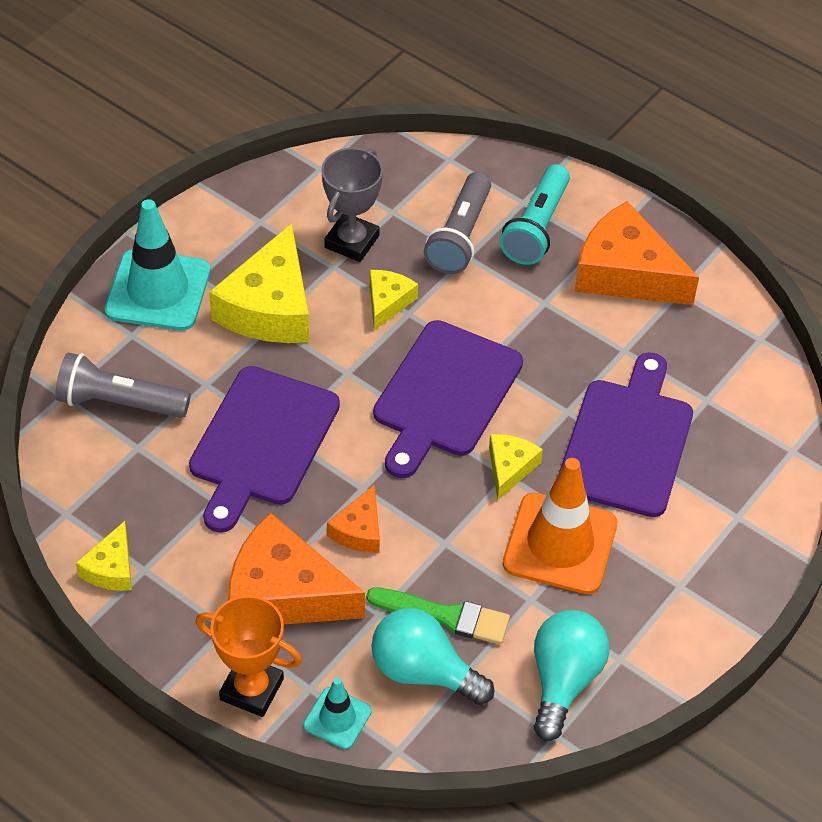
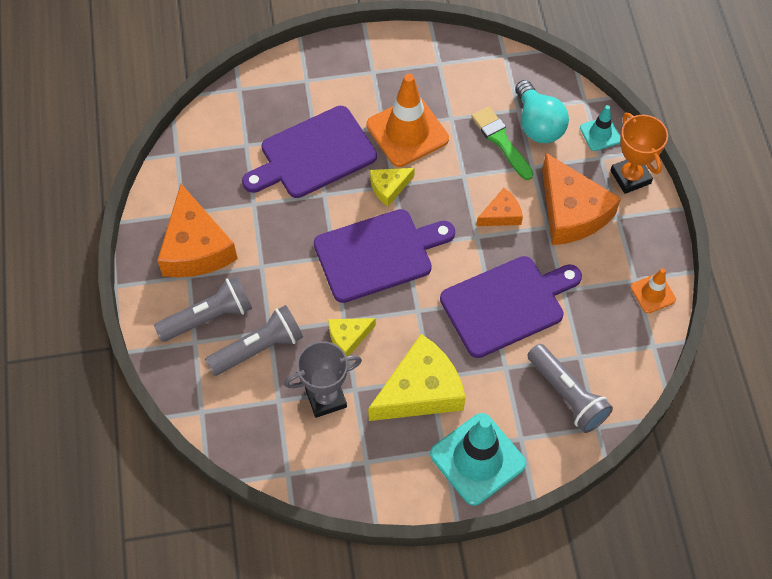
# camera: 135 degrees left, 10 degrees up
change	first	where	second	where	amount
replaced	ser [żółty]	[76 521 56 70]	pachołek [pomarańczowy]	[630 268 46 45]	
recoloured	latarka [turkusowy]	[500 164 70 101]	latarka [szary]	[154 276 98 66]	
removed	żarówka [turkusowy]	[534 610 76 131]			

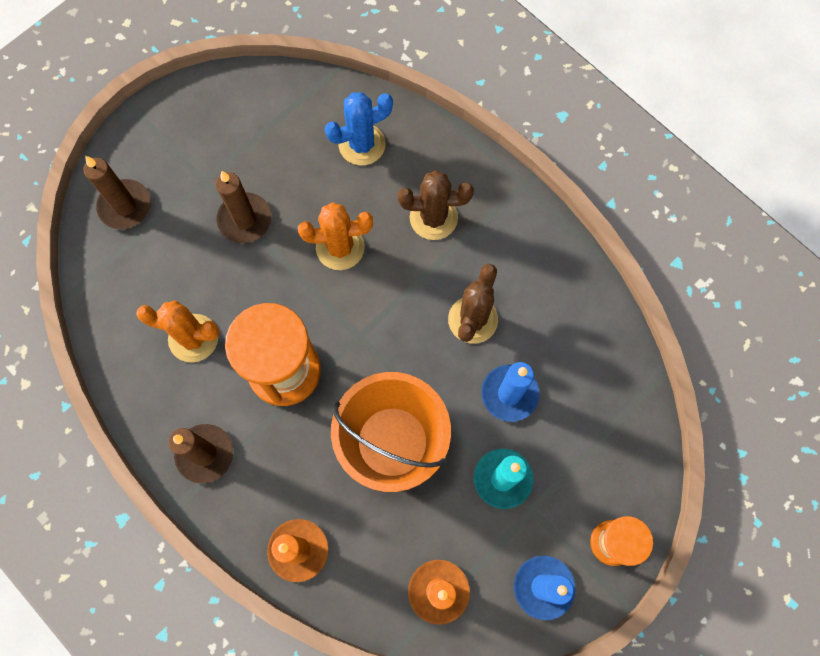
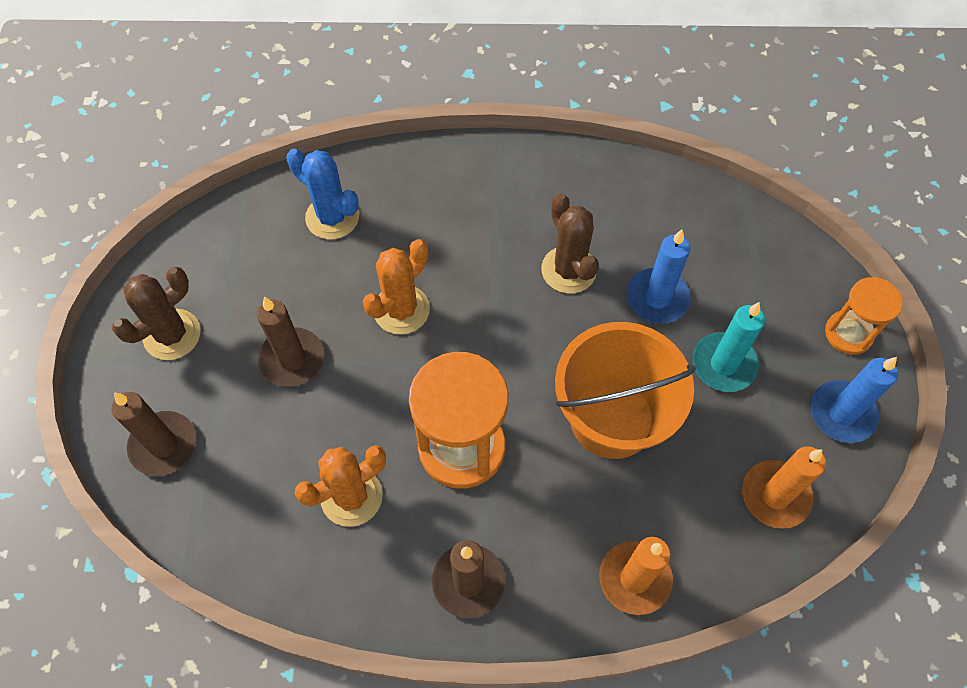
# camera: 45 degrees left, 10 degrees down
change	first	where	second	where	amount
turned	kaktus [niebieski]	[325 92 68 73]		[286 148 73 92]	75 degrees counterclockwise
moved	kaktus [brązowy]	[398 170 76 70]		[112 267 88 93]	

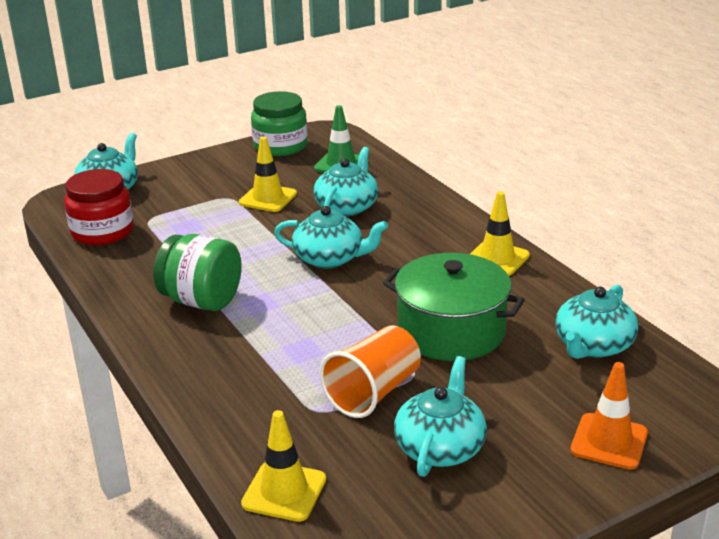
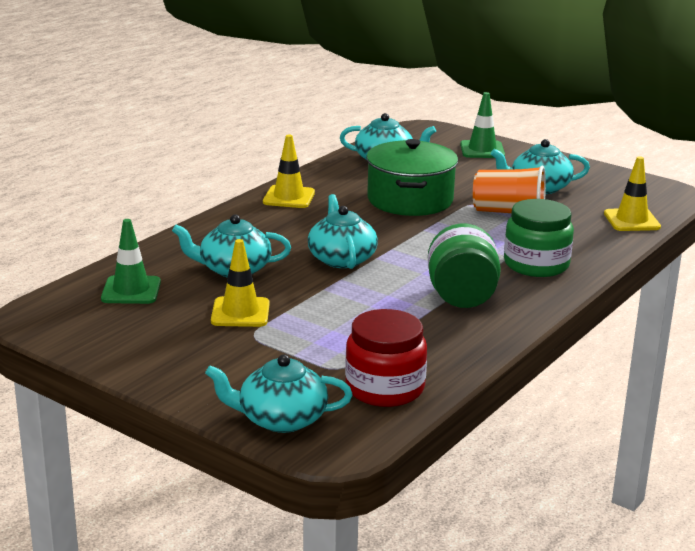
# camera: 115 degrees left, 5 degrees down
change	first	where	second	where	amount
moved	słoik [zielony]	[251 91 56 65]		[504 199 70 78]	
recoloured	pachołek [pomarańczowy]	[570 362 78 108]	pachołek [zielony]	[460 92 45 66]	

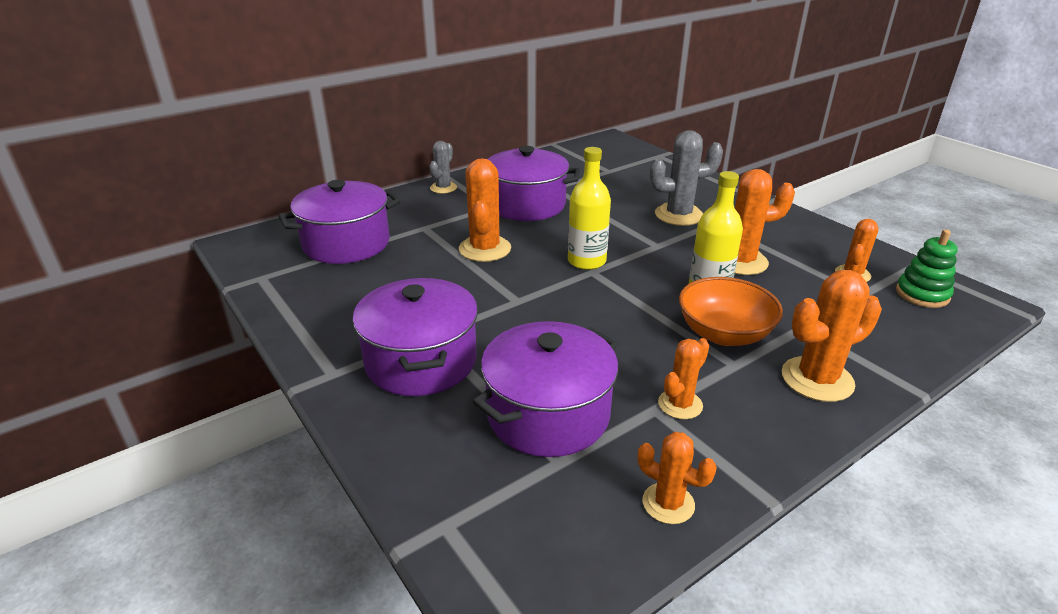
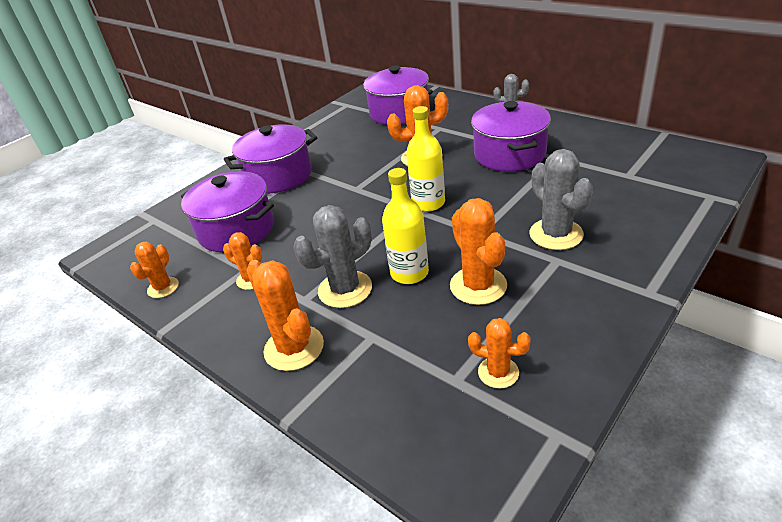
# camera: 80 degrees right, 5 degrees up
change	first	where	second	where	amount
replaced	miska [pomarańczowy]	[679 277 104 69]	kaktus [szary]	[294 205 78 103]	
removed	zabawka nakładanka [zielony]	[896 229 62 79]			

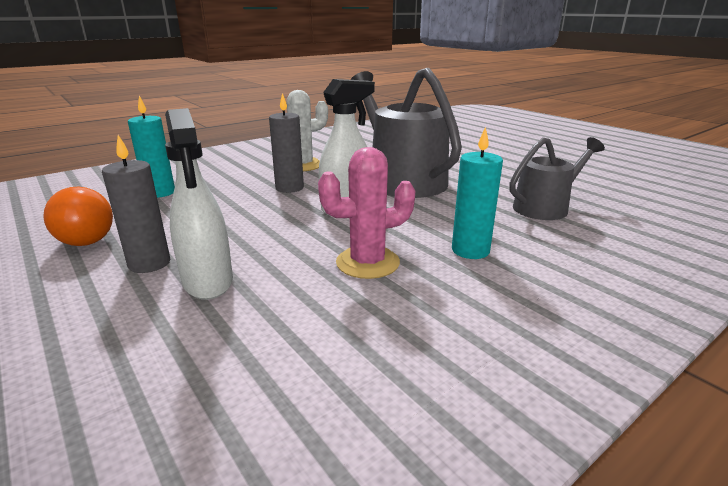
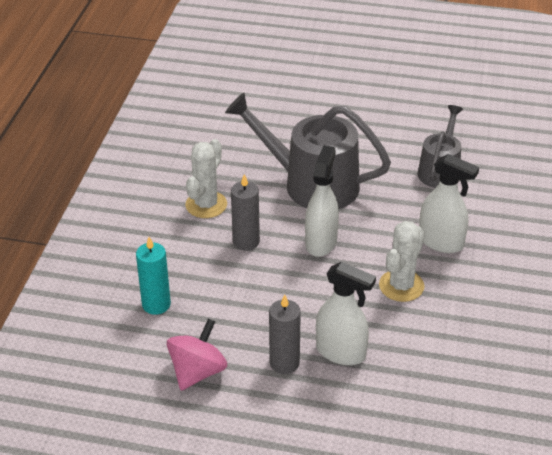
# camera: 40 degrees left, 15 degrees up
change	first	where	second	where	amount
replaced	żarówka [pomarańczowy]	[43 187 70 59]	bączek [różowy]	[167 319 60 72]	
recoloured	kaktus [różowy]	[318 147 97 132]	kaktus [biały]	[379 221 46 81]	
replaced	świeca [turkusowy]	[452 127 51 132]	spryskiwacz [biały]	[419 154 60 99]	

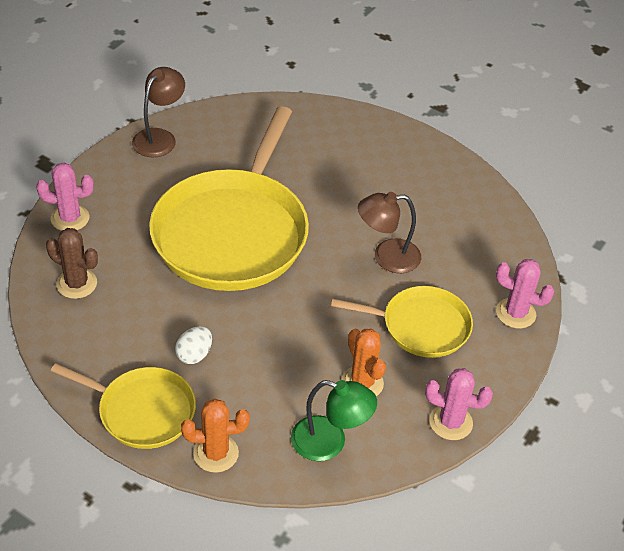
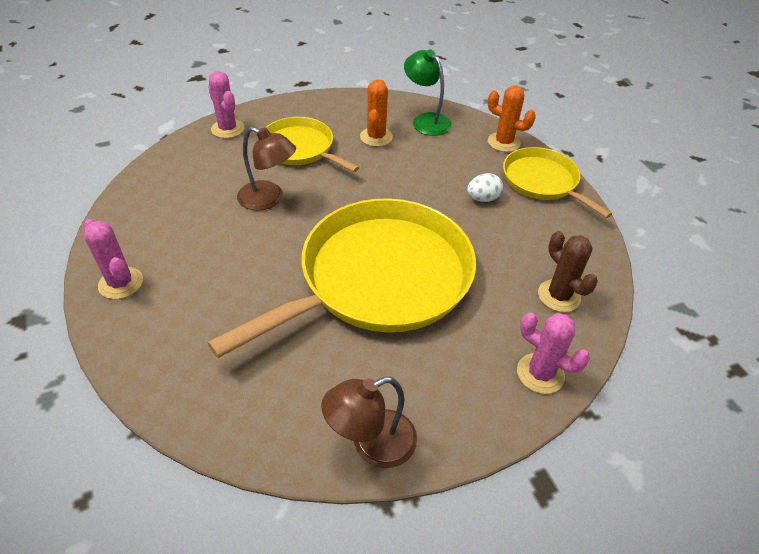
# camera: 145 degrees left, 0 degrees up
change	first	where	second	where	amount
moved	kaktus [różowy]	[425 368 68 72]		[84 219 59 80]	

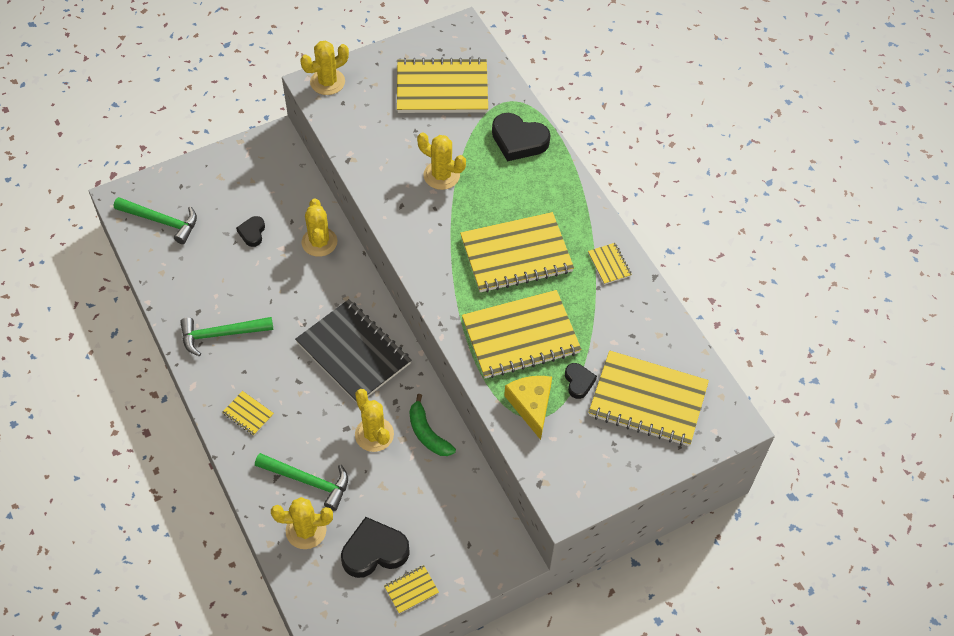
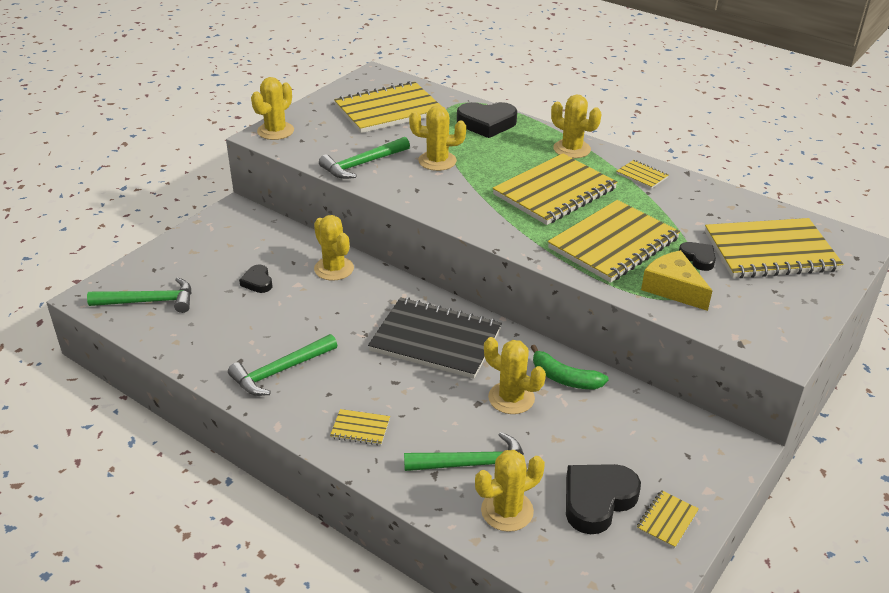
# camera: 25 degrees left, 20 degrees down
change	first	where	second	where	amount
added			młotek [zielony]	[319 137 91 42]	
added			kaktus [żółty]	[551 94 50 64]	

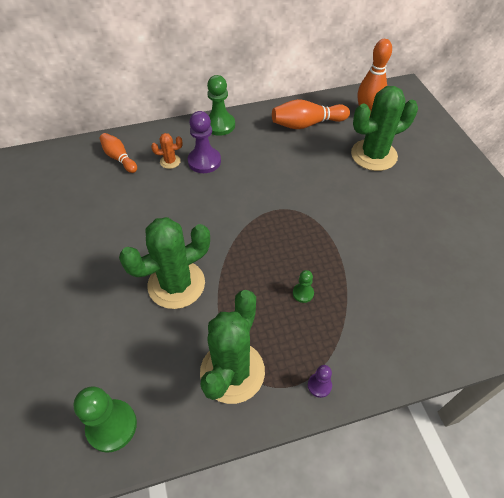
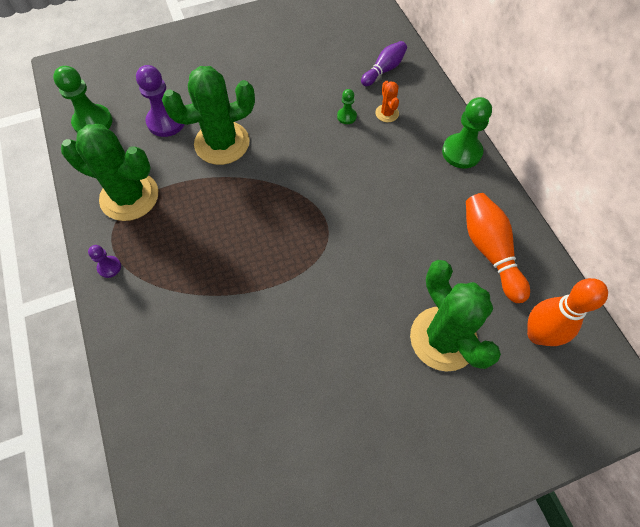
# camera: 85 degrees right, 10 degrees up
change	first	where	second	where	amount
recoloured	kręgiel [pomarańczowy]	[100 133 37 40]	kręgiel [fioletowy]	[361 41 46 45]	
turned	kaktus [zielony]	[119 217 91 92]		[162 66 93 99]	75 degrees counterclockwise
moved	pionek [fioletowy]	[188 111 33 62]		[136 65 49 72]	
moved	pionek [zielony]	[293 270 21 33]		[337 89 20 35]	

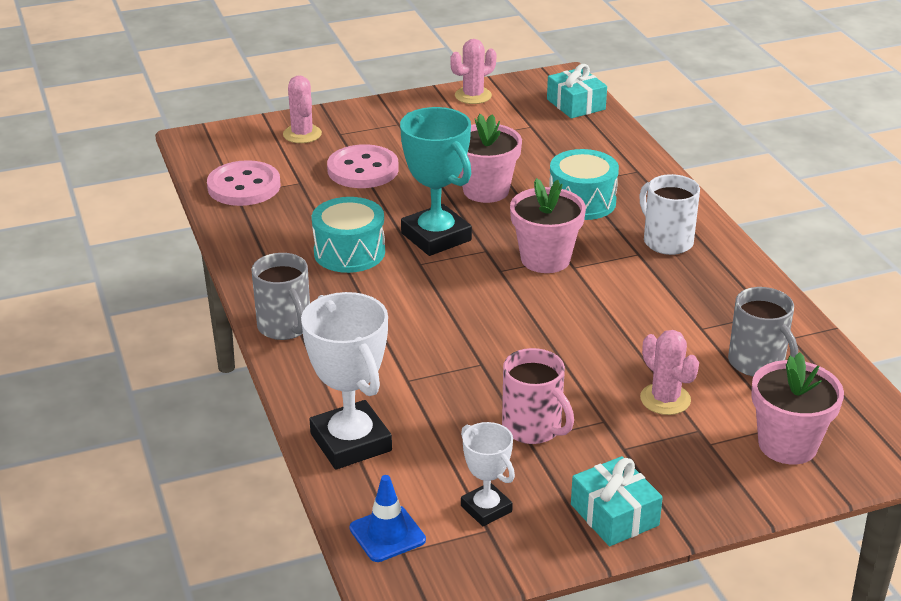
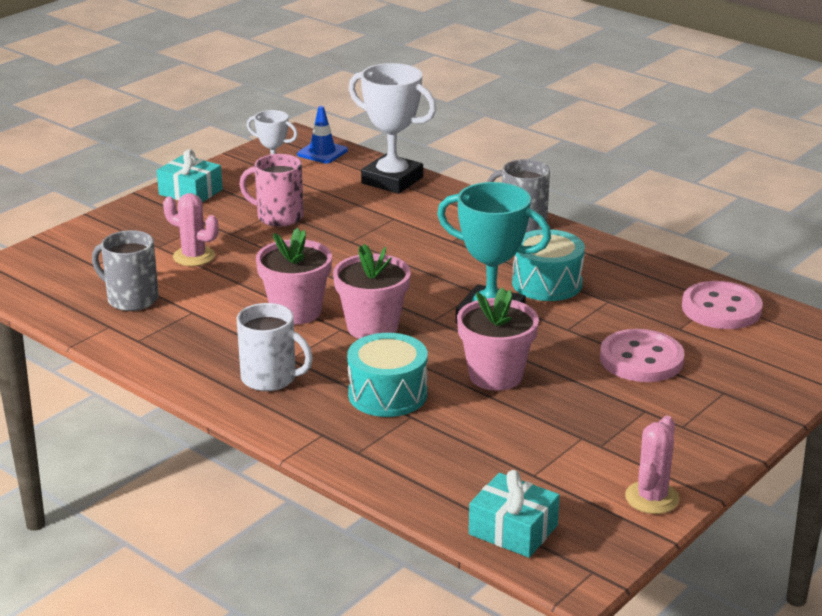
# camera: 150 degrees right, 5 degrees down
change	first	where	second	where	amount
removed	kaktus [różowy]	[283 76 39 67]			
moved	doniczka [różowy]	[751 352 93 113]		[256 228 76 97]	

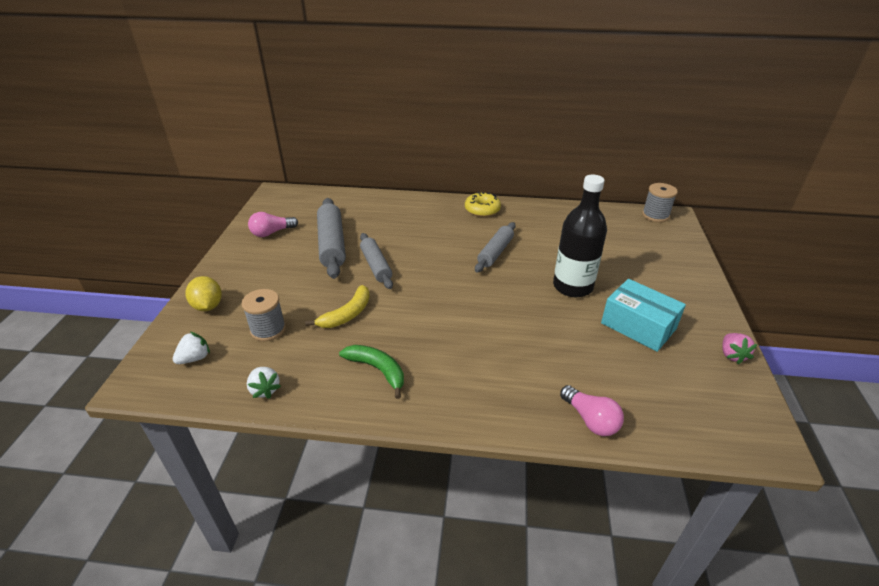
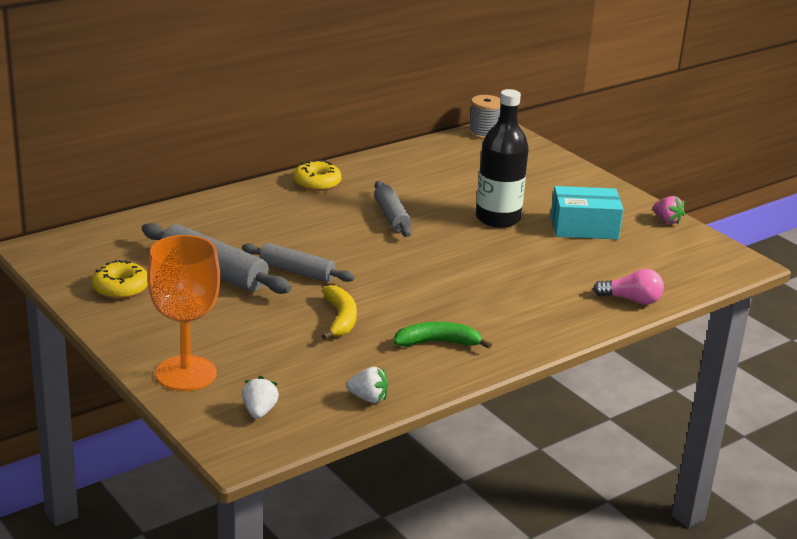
# camera: 45 degrees left, 10 degrees down
change	first	where	second	where	amount
replaced	cytryna [żółty]	[186 276 36 35]	kielich [pomarańczowy]	[147 235 73 156]	
removed	szpulka [szary]	[242 289 44 52]			
replaced	żarówka [różowy]	[248 212 50 25]	donut [żółty]	[92 260 56 39]	

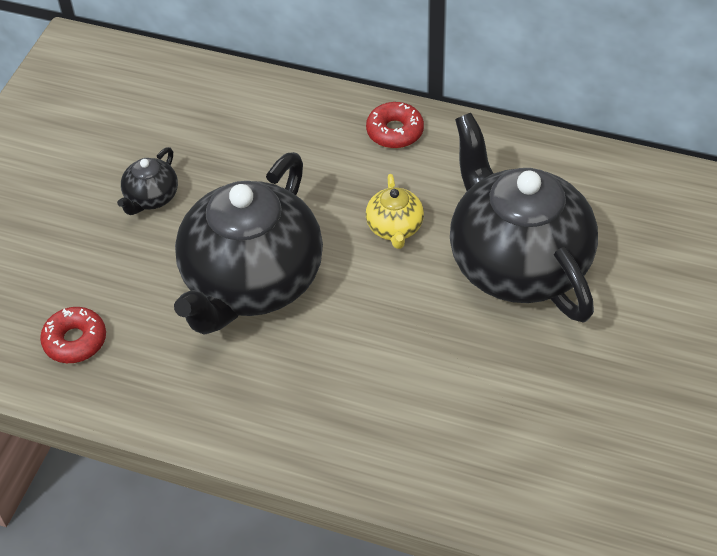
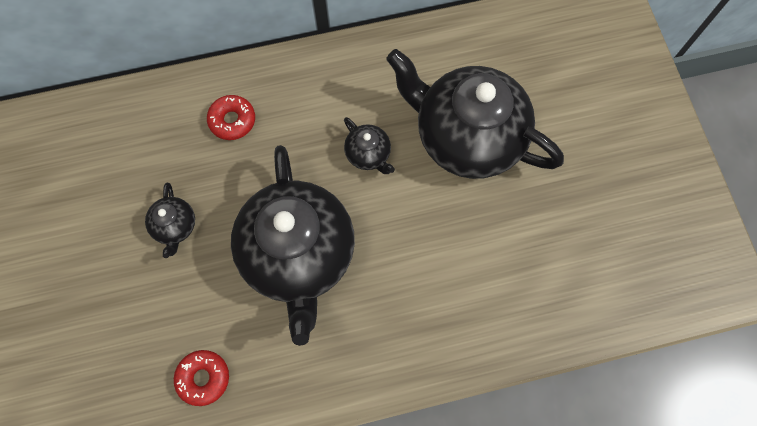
# camera: 35 degrees left, 20 degrees up
change	first	where	second	where	amount
moved	donut [czerwony]	[366 102 58 46]		[207 95 48 45]	
recoloured	imbryk [żółty]	[366 174 58 75]	imbryk [czarny]	[344 117 51 57]	

